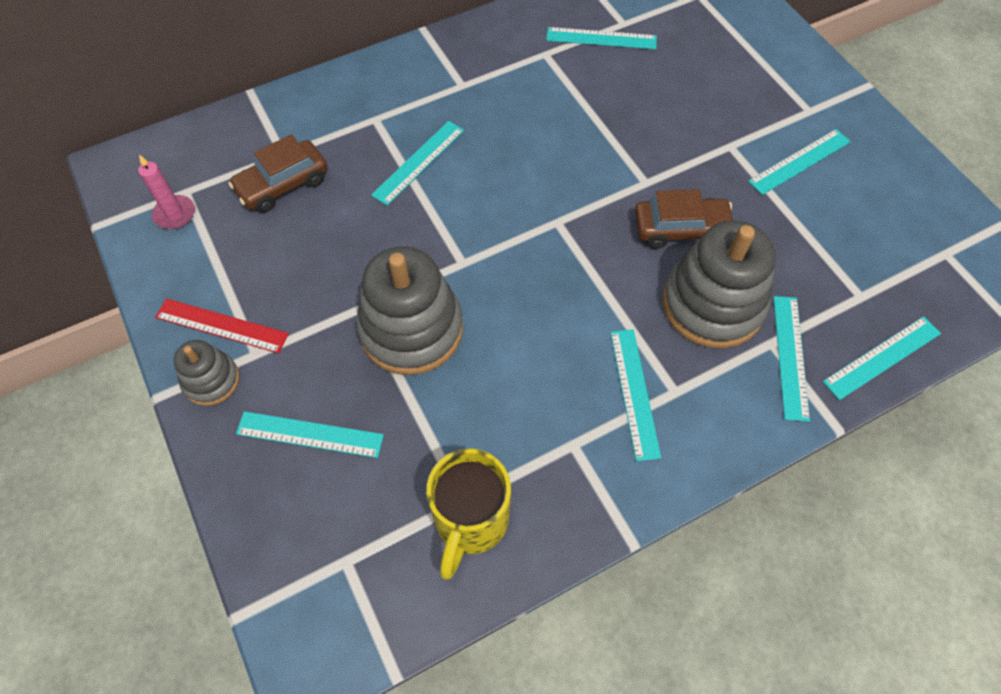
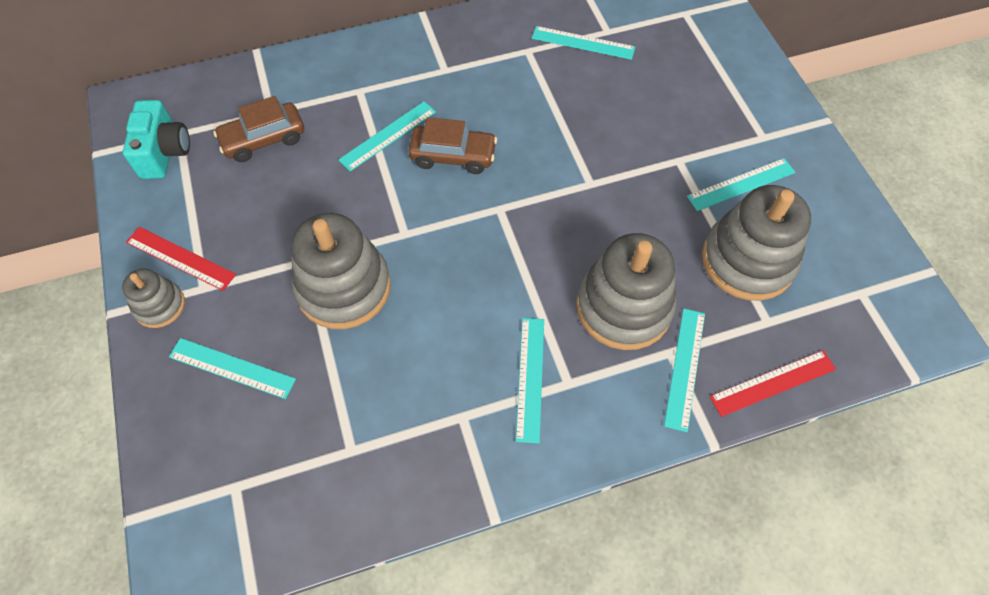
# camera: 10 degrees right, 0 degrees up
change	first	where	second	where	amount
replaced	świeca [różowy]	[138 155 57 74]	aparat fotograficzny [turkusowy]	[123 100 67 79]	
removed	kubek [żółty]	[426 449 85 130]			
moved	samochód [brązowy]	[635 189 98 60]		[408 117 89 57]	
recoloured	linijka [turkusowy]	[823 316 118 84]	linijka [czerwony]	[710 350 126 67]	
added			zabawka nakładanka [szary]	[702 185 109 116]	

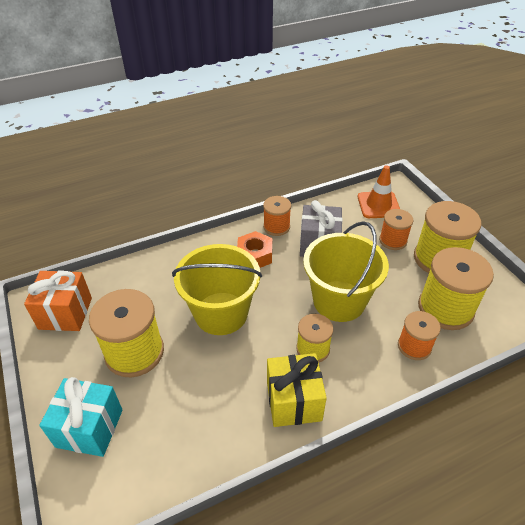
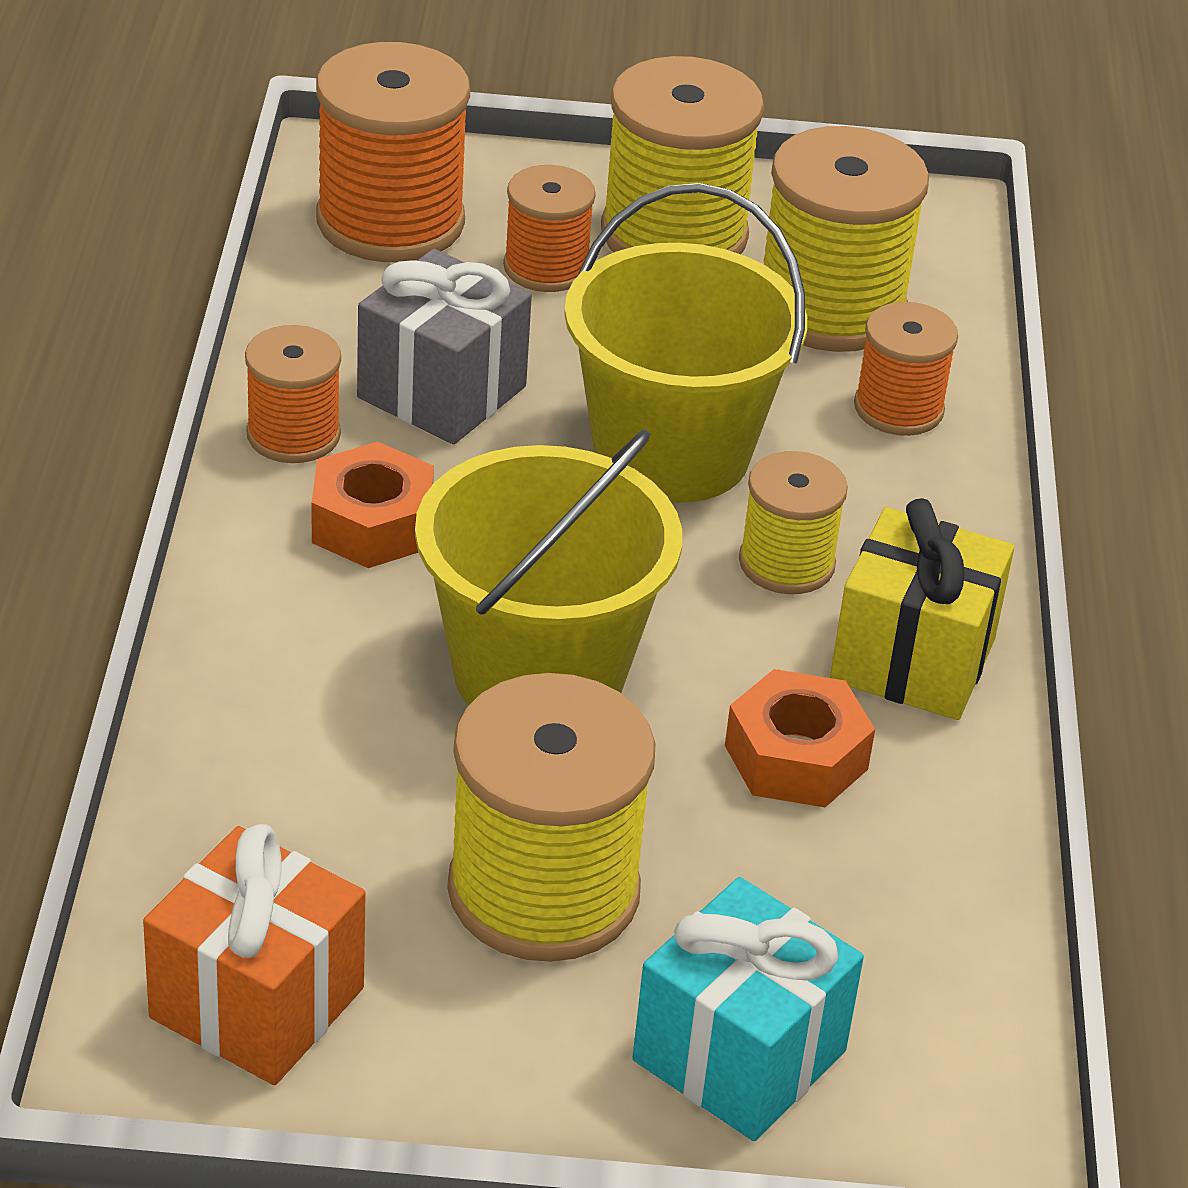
# camera: 65 degrees left, 5 degrees down
change	first	where	second	where	amount
replaced	pachołek [pomarańczowy]	[358 165 42 53]	szpulka [pomarańczowy]	[316 42 154 220]	
added			nakrętka [pomarańczowy]	[725 669 150 138]	

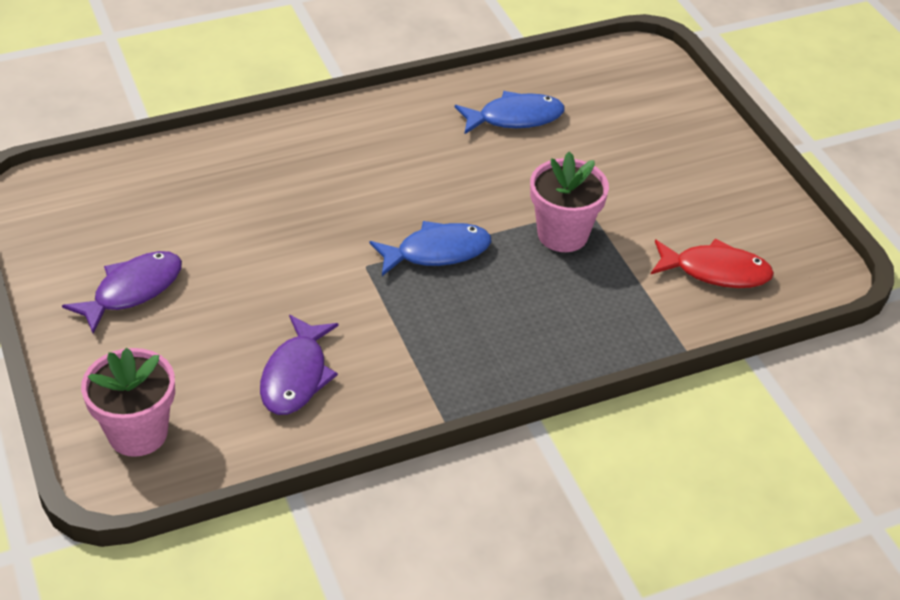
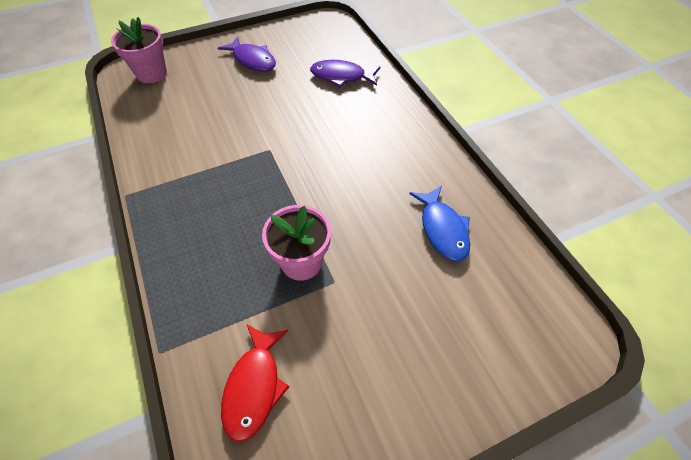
# camera: 90 degrees right, 10 degrees up
change	first	where	second	where	amount
moved	ryba [fioletowy]	[260 315 79 100]		[310 60 70 27]	
removed	ryba [niebieski]	[370 221 121 55]			

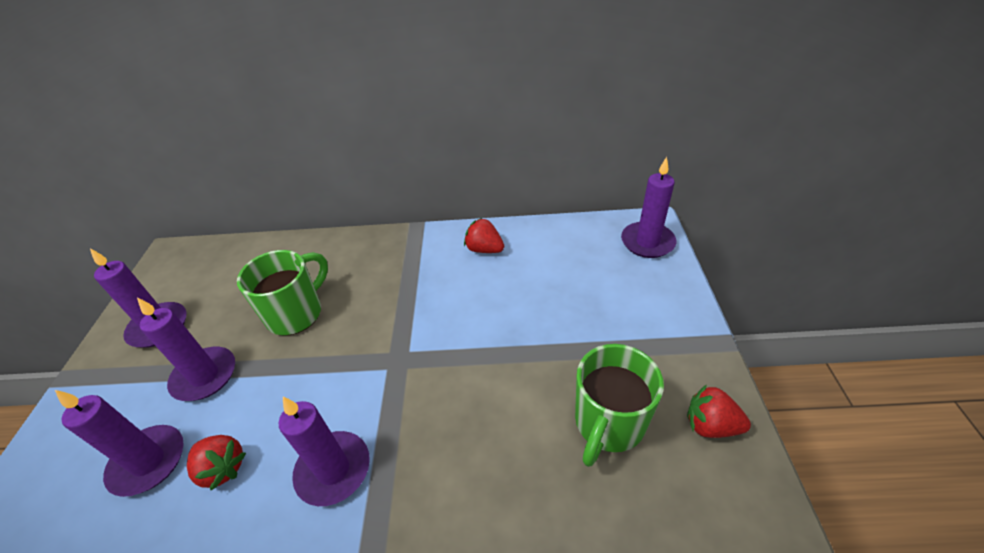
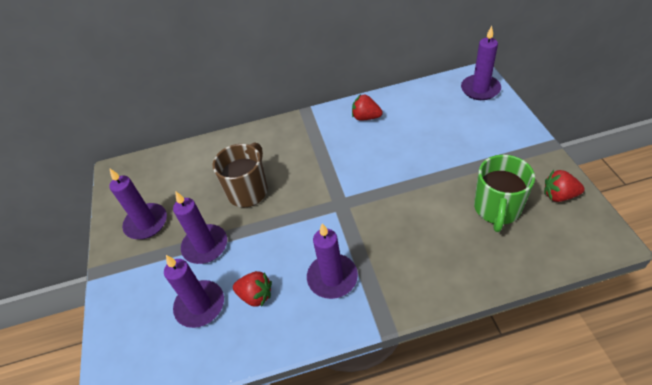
# camera: 10 degrees left, 5 degrees up
change	first	where	second	where	amount
recoloured	kubek [zielony]	[237 250 91 86]	kubek [brązowy]	[212 142 56 65]	

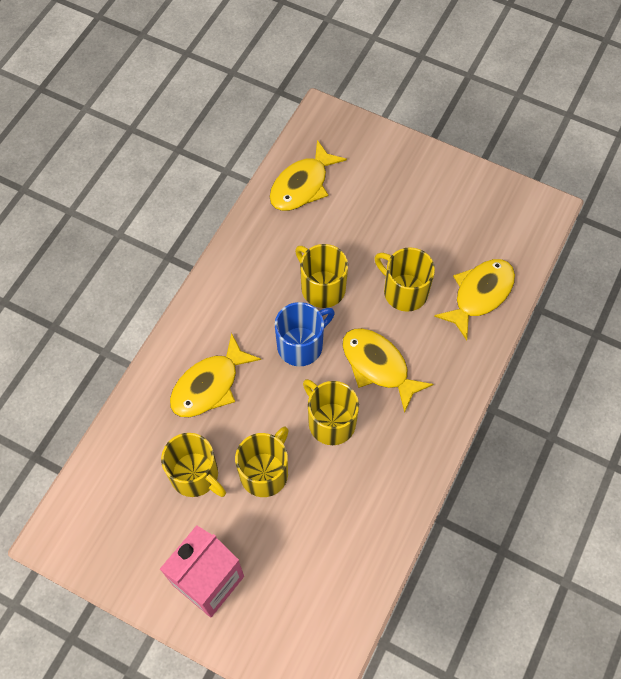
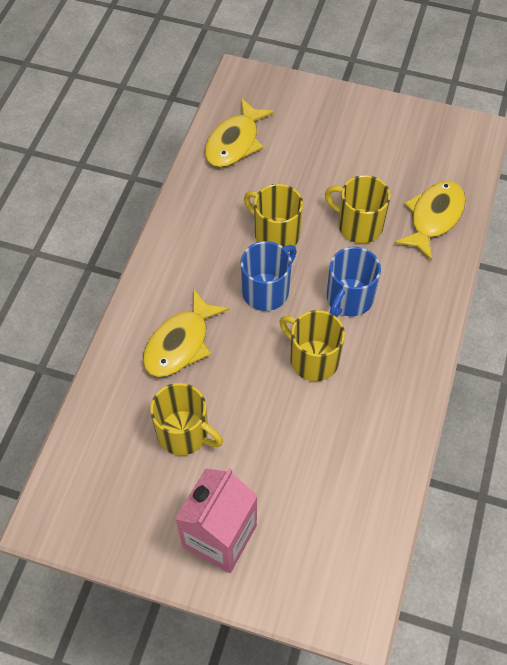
# camera: 10 degrees left, 5 degrees down
change	first	where	second	where	amount
removed	kubek [żółty]	[235 427 54 70]			
replaced	ryba [żółty]	[342 328 92 85]	kubek [niebieski]	[327 247 54 70]	

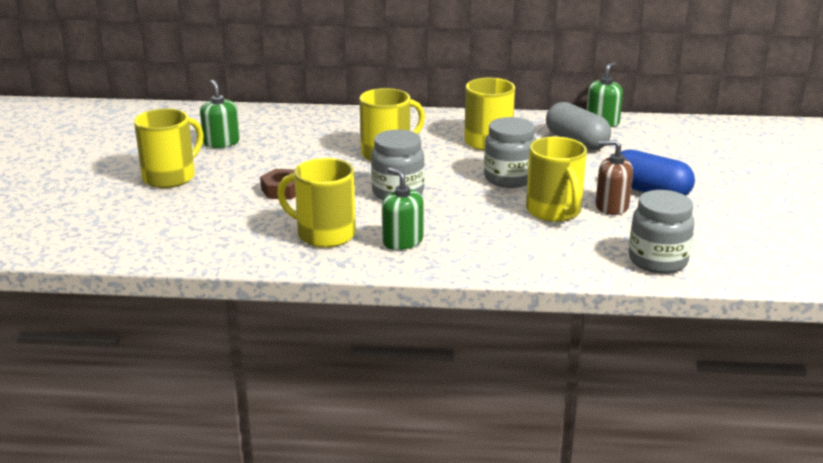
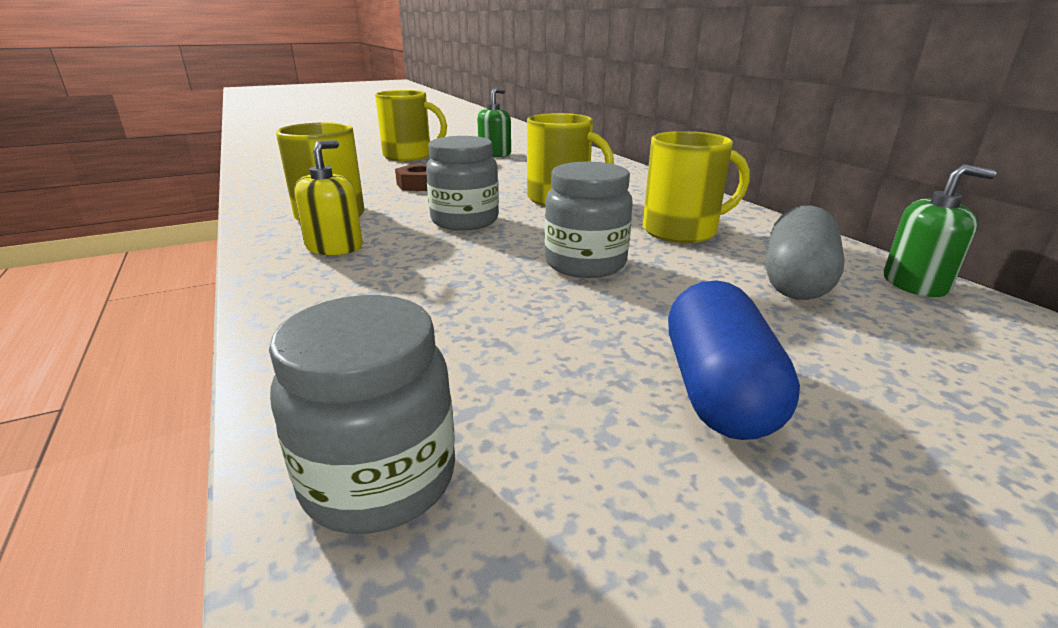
# camera: 60 degrees right, 0 degrees up
change	first	where	second	where	amount
recoloured	dozownik mydła [zielony]	[382 168 42 82]	dozownik mydła [żółty]	[294 140 69 115]	
removed	kubek [żółty]	[526 137 61 85]			
removed	dozownik mydła [brązowy]	[596 140 37 75]			

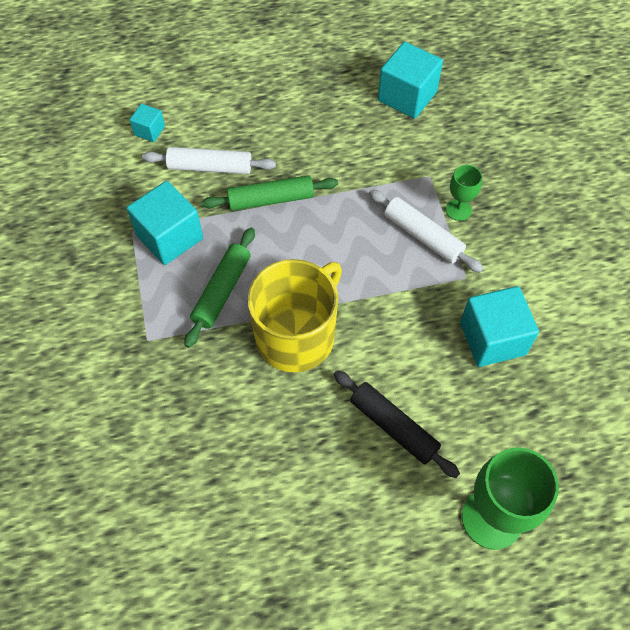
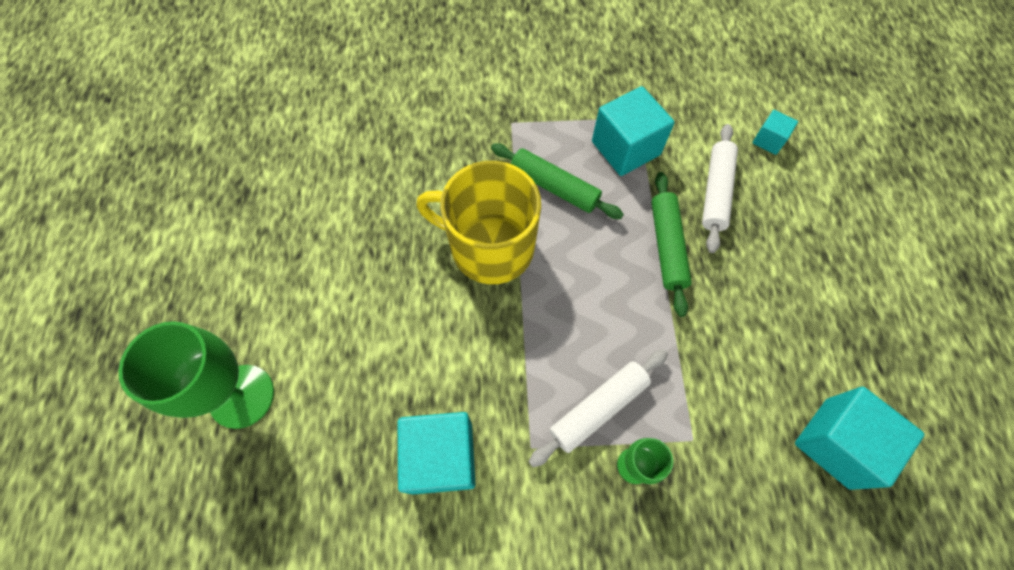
# camera: 100 degrees right, 5 degrees up
change	first	where	second	where	amount
turned	kubek [żółty]	[247 259 95 113]		[416 161 125 123]	150 degrees clockwise
removed	wałek do ciasta [czarny]	[334 370 126 108]			

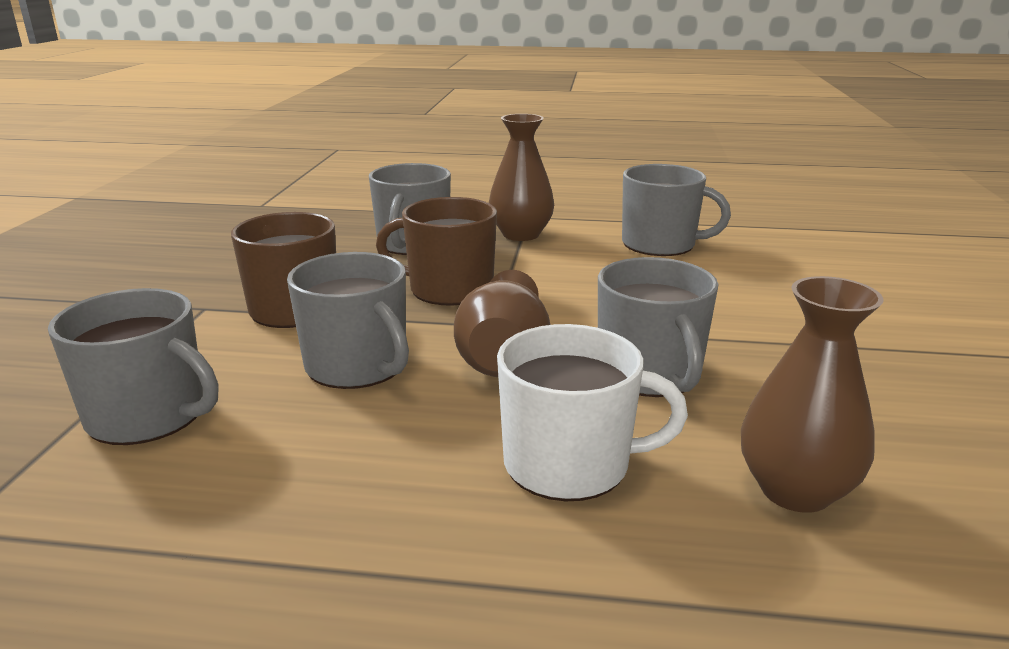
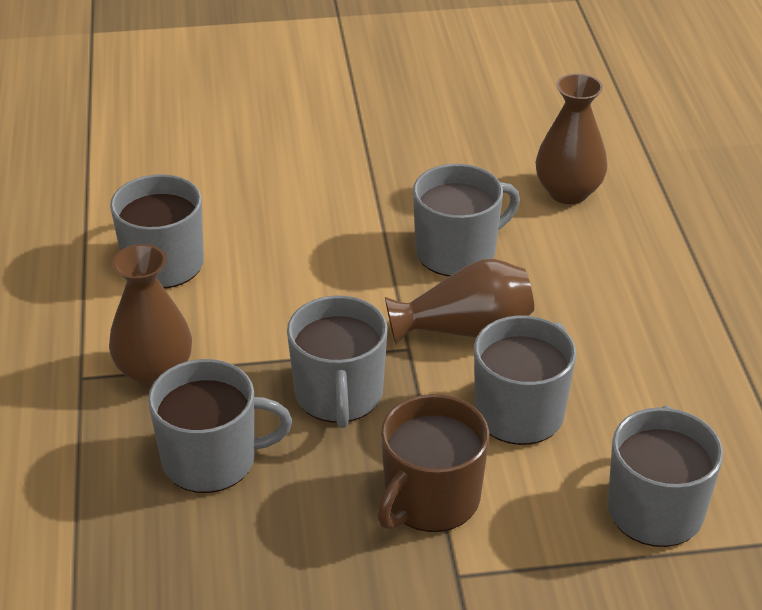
# camera: 105 degrees left, 15 degrees up
change	first	where	second	where	amount
recoloured	kubek [brązowy]	[376 197 121 109]	kubek [szary]	[287 296 101 132]	
removed	kubek [biały]	[497 324 191 177]			

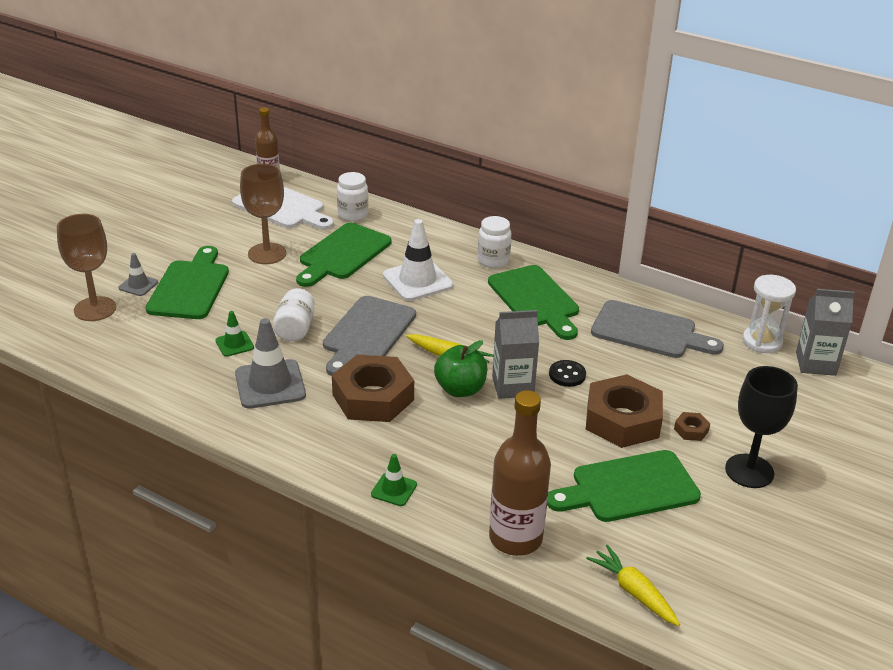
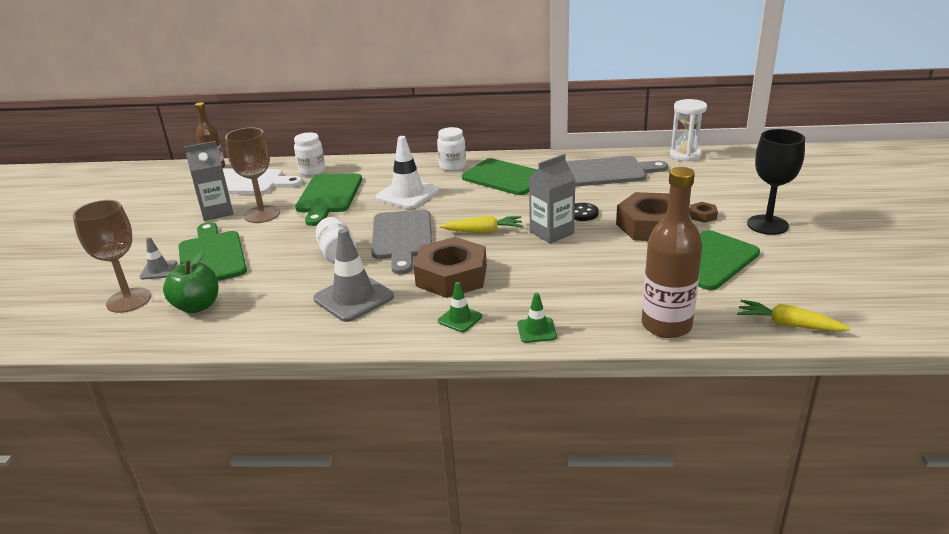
# camera: 25 degrees left, 5 degrees down
change	first	where	second	where	amount
moved	pachołek [zielony]	[215 311 39 46]		[438 282 44 50]	
moved	jabłko [zielony]	[434 340 53 57]		[163 252 56 61]	
moved	karton mleka [szary]	[796 289 59 87]		[184 141 50 80]	

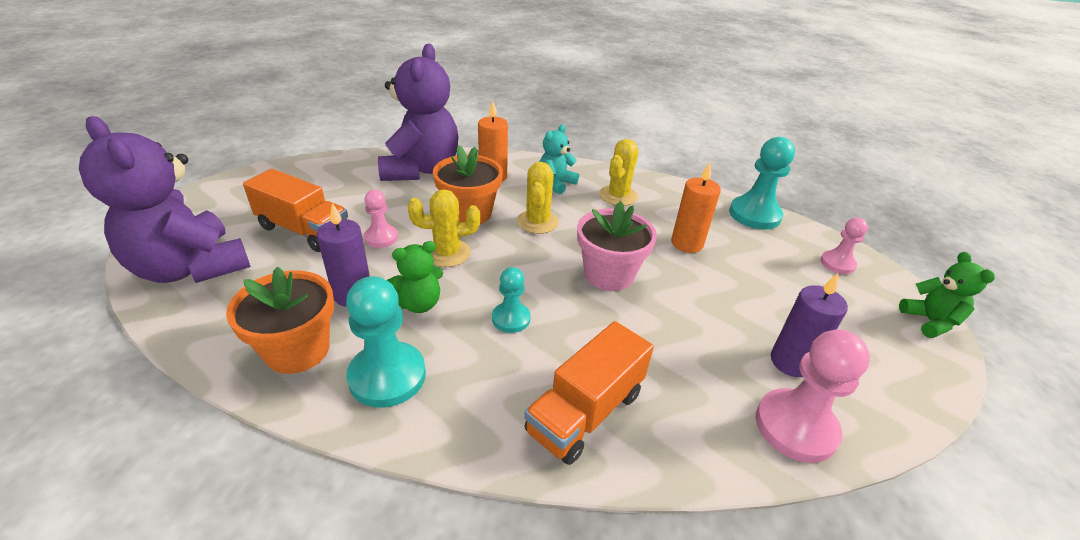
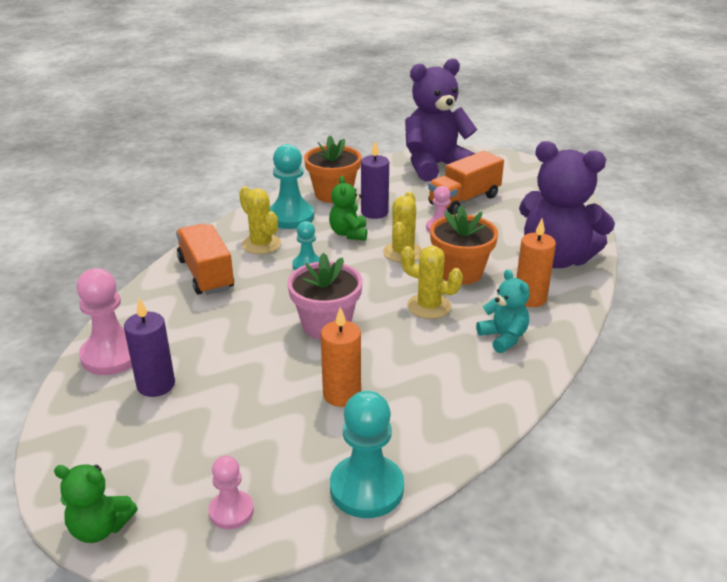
# camera: 115 degrees right, 5 degrees down
change	first	where	second	where	amount
moved	kaktus [żółty]	[600 139 39 67]		[239 186 42 68]	

